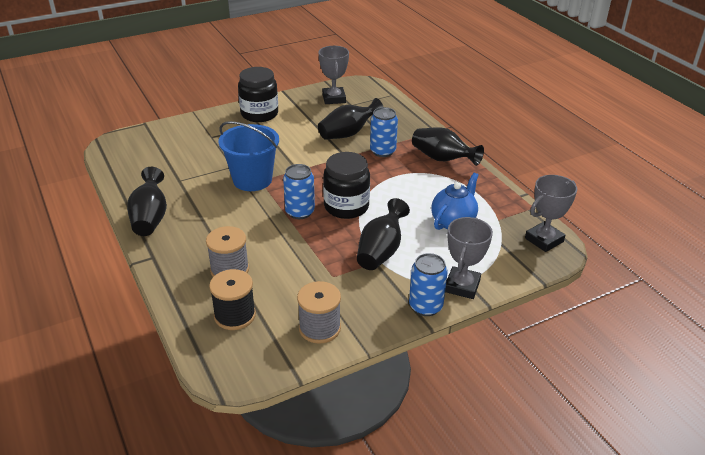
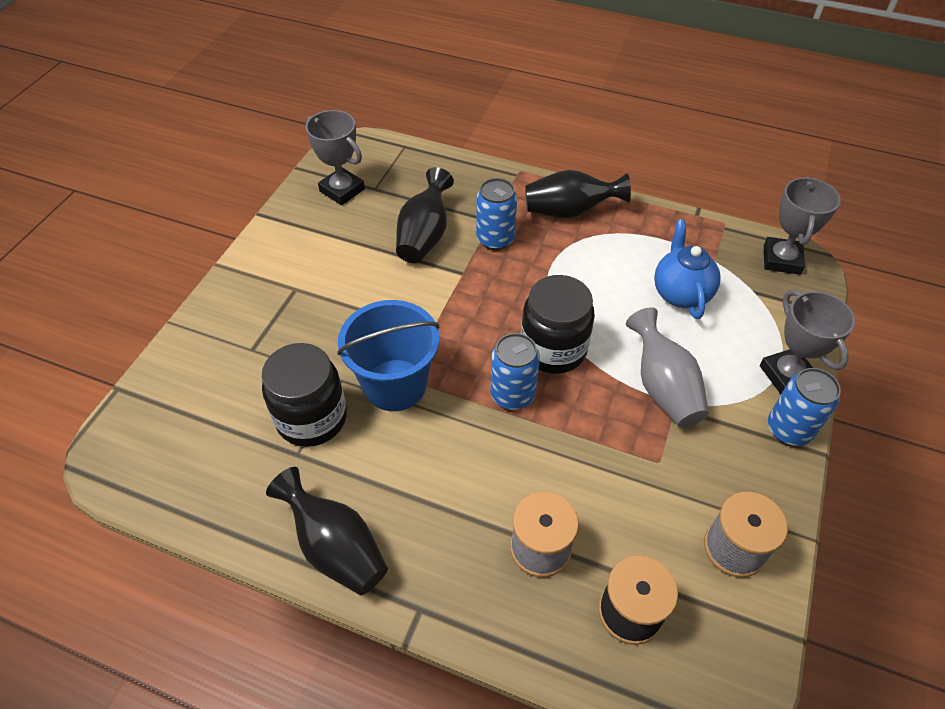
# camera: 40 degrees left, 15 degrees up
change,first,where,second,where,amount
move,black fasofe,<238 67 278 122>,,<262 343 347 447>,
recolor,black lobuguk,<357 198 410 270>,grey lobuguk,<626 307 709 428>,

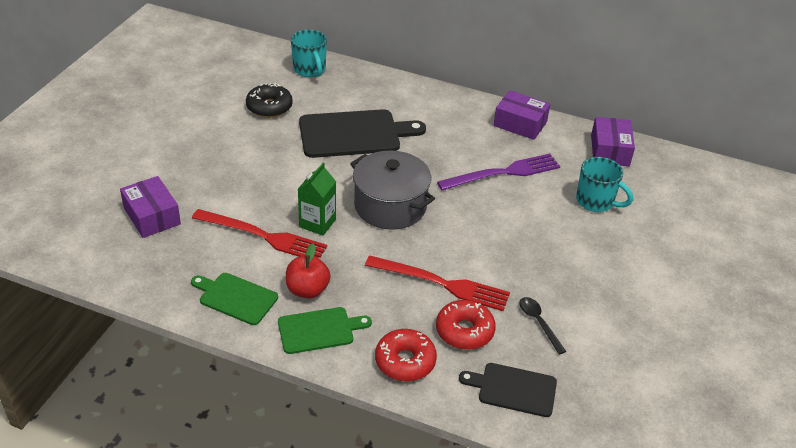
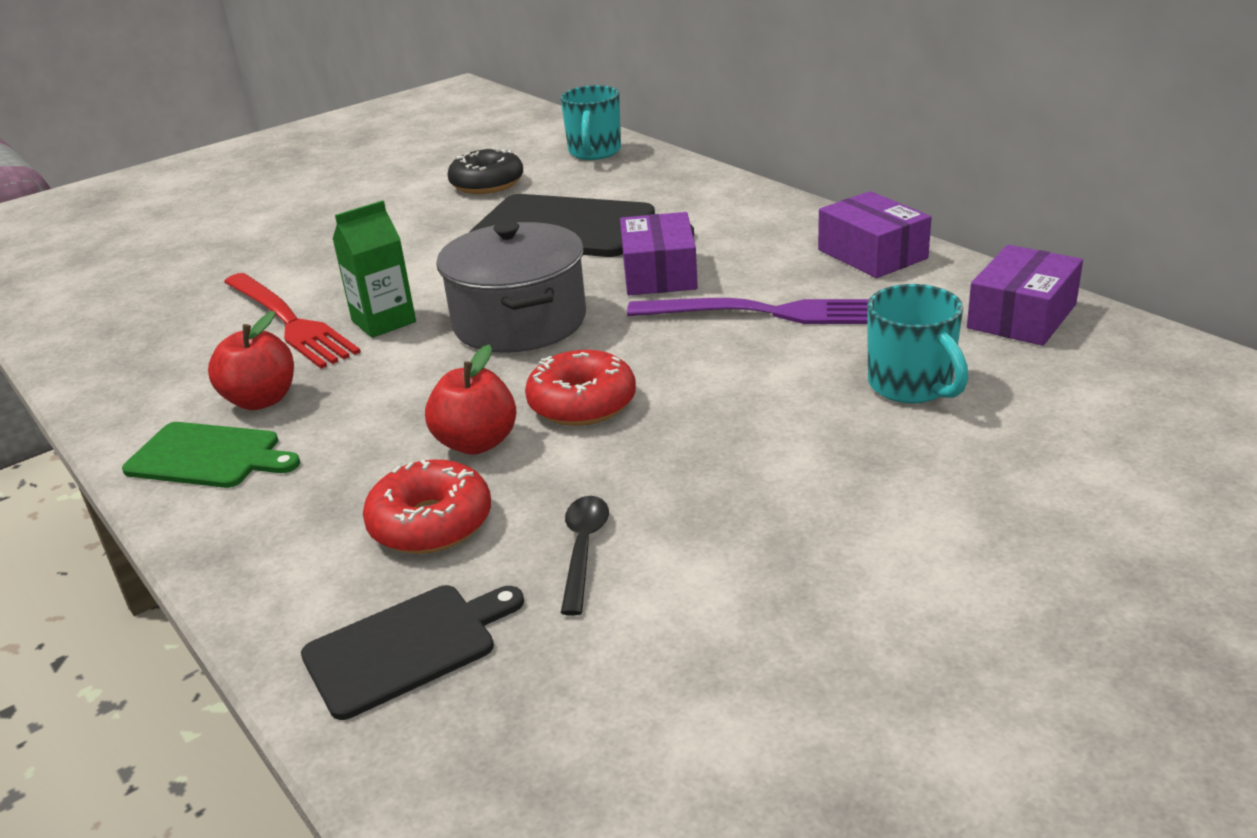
# camera: 35 degrees right, 10 degrees down
change,first,where,second,where,amount
rotate,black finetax,<459 363 557 417>,,<301 585 524 720>,105 degrees clockwise
replace,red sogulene,<365 255 510 311>,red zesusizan,<425 344 516 455>,
move,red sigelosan,<375 329 437 381>,,<525 350 636 426>,
move,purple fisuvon,<120 176 181 238>,,<620 212 698 295>,
delete,green finetax,<191 273 278 325>,,,

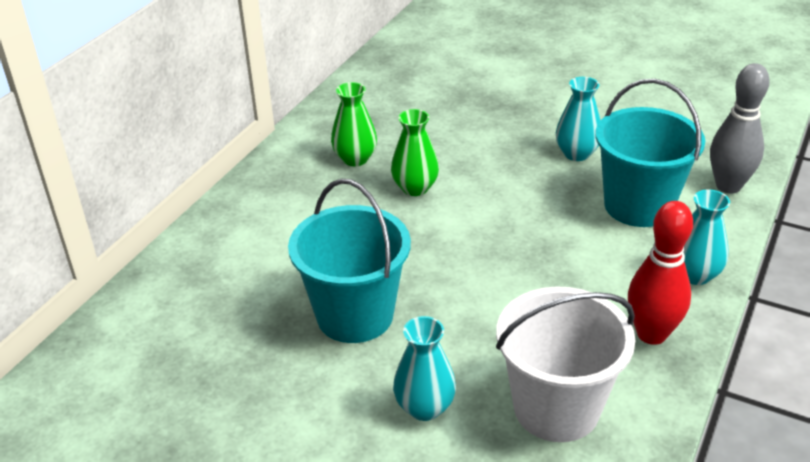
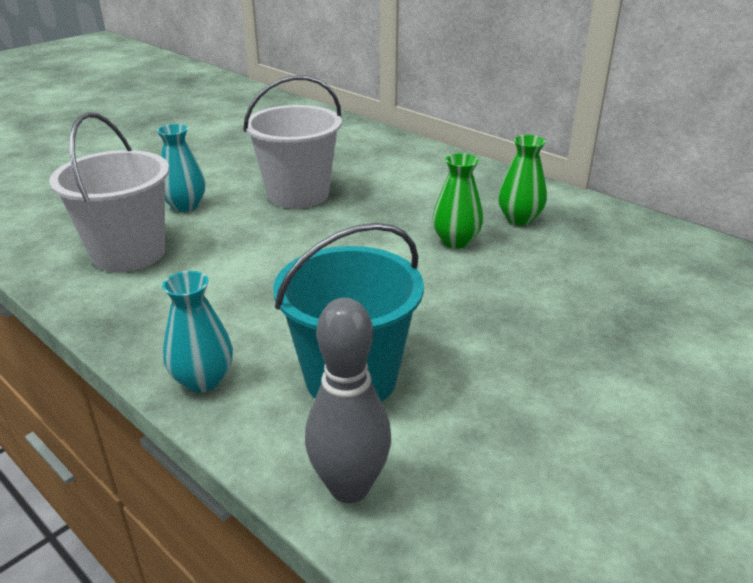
# camera: 105 degrees right, 5 degrees down
change,first,where,second,where,amount
recolor,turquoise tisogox,<288 179 411 343>,white tisogox,<243 75 342 209>,
delete,turquoise lobuguk,<556 77 600 161>,,,
delete,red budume,<628 201 693 345>,,,

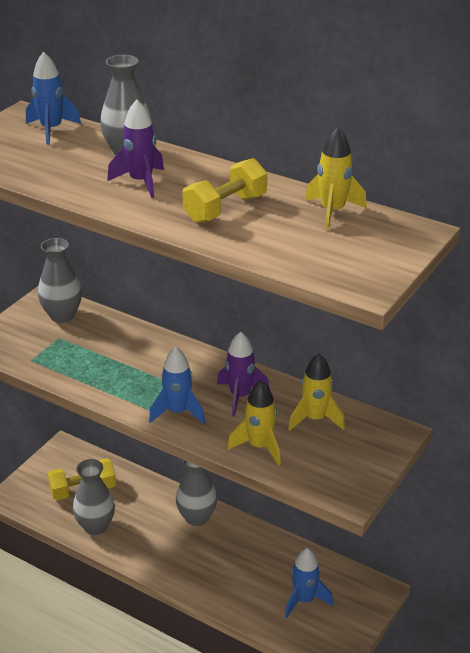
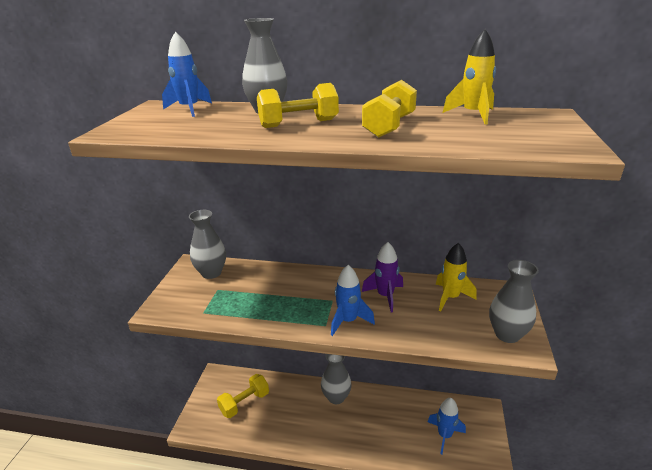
# camera: 20 degrees left, 5 degrees down
change,first,where,second,where,amount
replace,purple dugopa,<107 99 164 198>,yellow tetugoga,<257 83 339 128>,
move,grey lobuguk,<73 459 115 535>,,<489 260 539 343>,
delete,yellow dugopa,<227 380 281 466>,,,

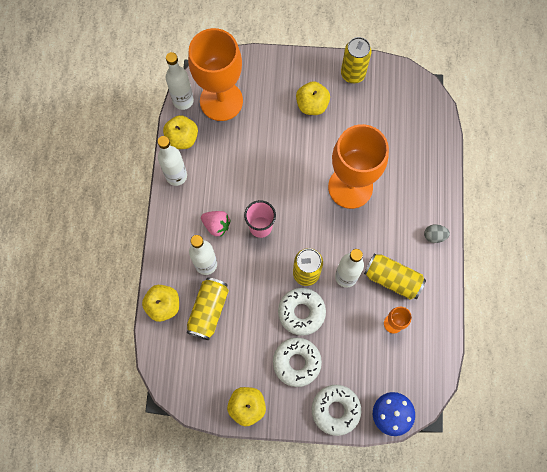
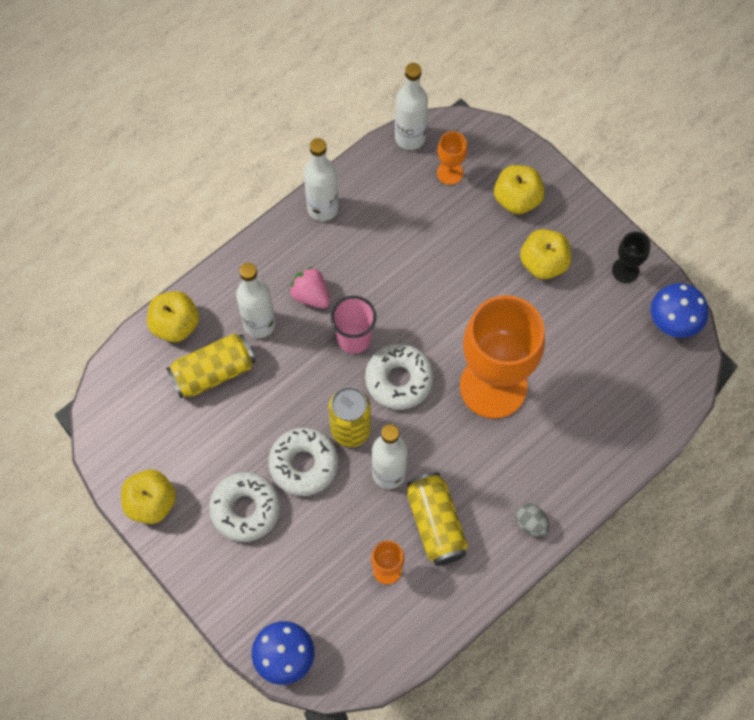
# camera: 45 degrees right, 5 degrees down
change,first,where,second,where,amount
rotate,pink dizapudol,<201 211 231 237>,,<289 267 330 309>,150 degrees clockwise
move,white sigelosan,<312 385 361 436>,,<365 344 433 410>,
resize,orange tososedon,<188 28 243 121>,,<437 131 468 185>,x0.41
move,yellow zesusizan,<163 115 198 149>,,<494 165 544 214>,
replace,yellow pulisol,<341 37 372 83>,black tososedon,<612 232 650 283>,
insert,,,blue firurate,<651 283 708 338>,

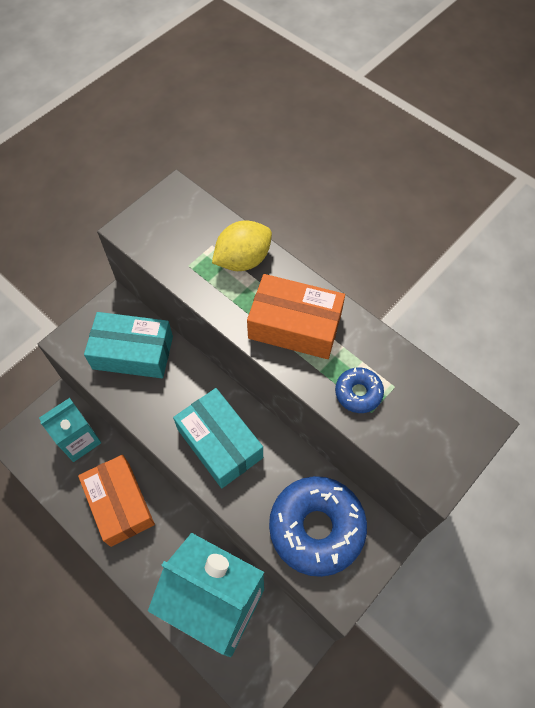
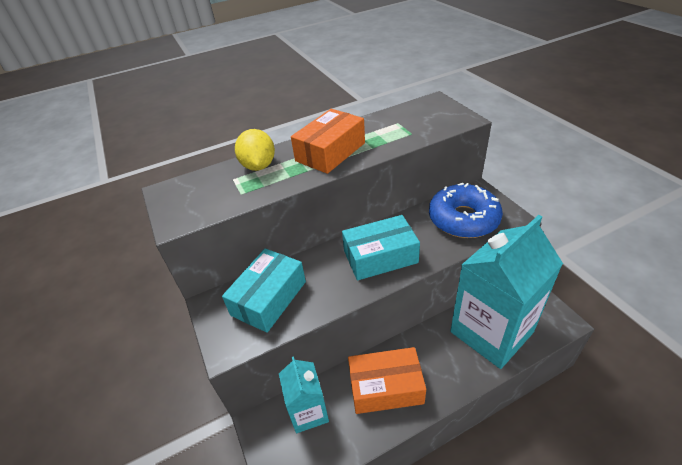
# camera: 65 degrees left, 20 degrees down
change,first,where,second,where,amount
delete,blue sigelosan,<335 367 384 413>,,,

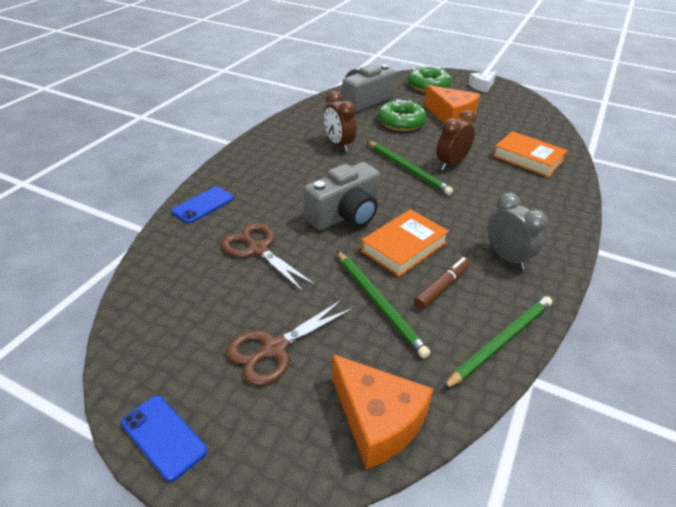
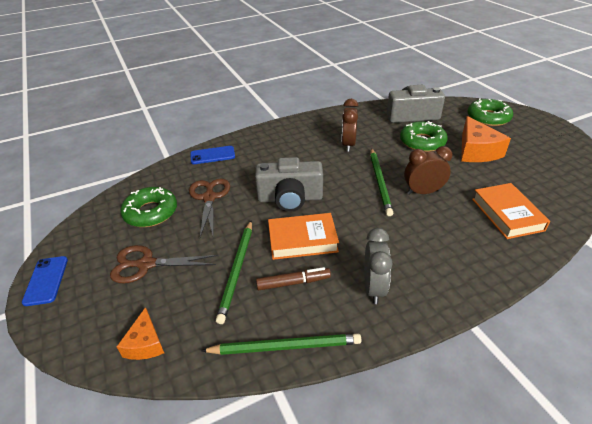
# camera: 40 degrees right, 0 degrees up
change,first,where,second,where,amount
resize,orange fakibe,<332 354 433 470>,,<117 307 164 360>,x0.59
insert,,,green sigelosan,<120 187 177 227>,
delete,white fakibe,<468 71 496 93>,,,

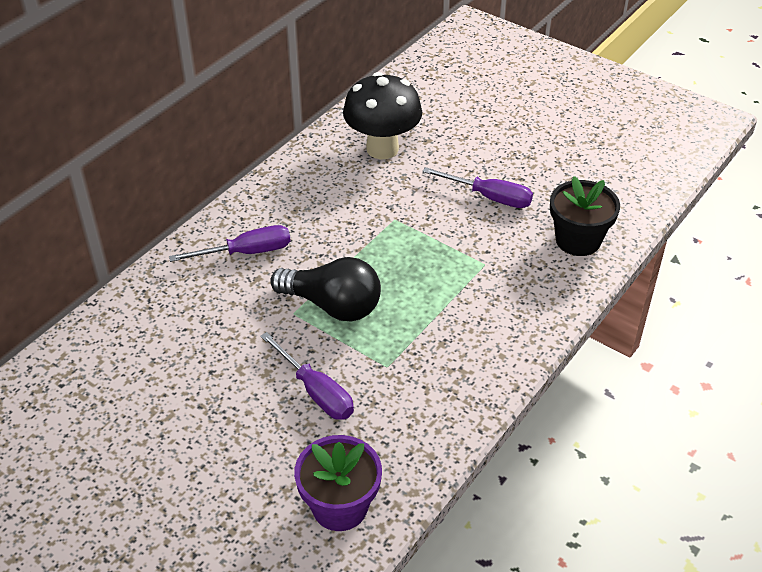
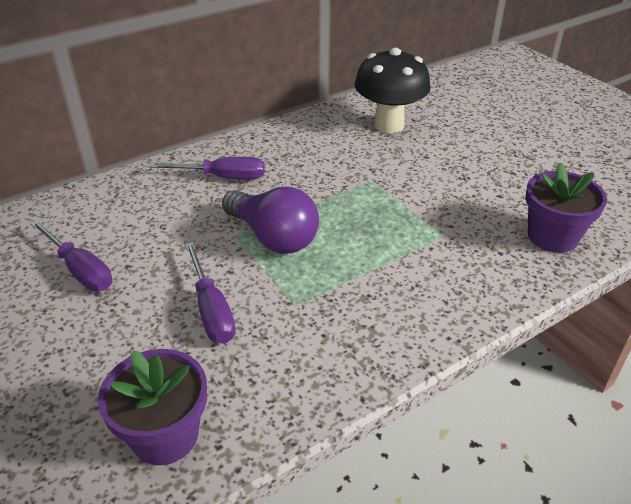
# camera: 20 degrees right, 5 degrees down
change,first,where,second,where,amount
move,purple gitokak,<422 167 533 208>,,<30 220 113 291>,
recolor,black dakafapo,<270 257 381 321>,purple dakafapo,<222 186 319 254>,
recolor,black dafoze,<550 176 620 256>,purple dafoze,<525 162 607 253>,

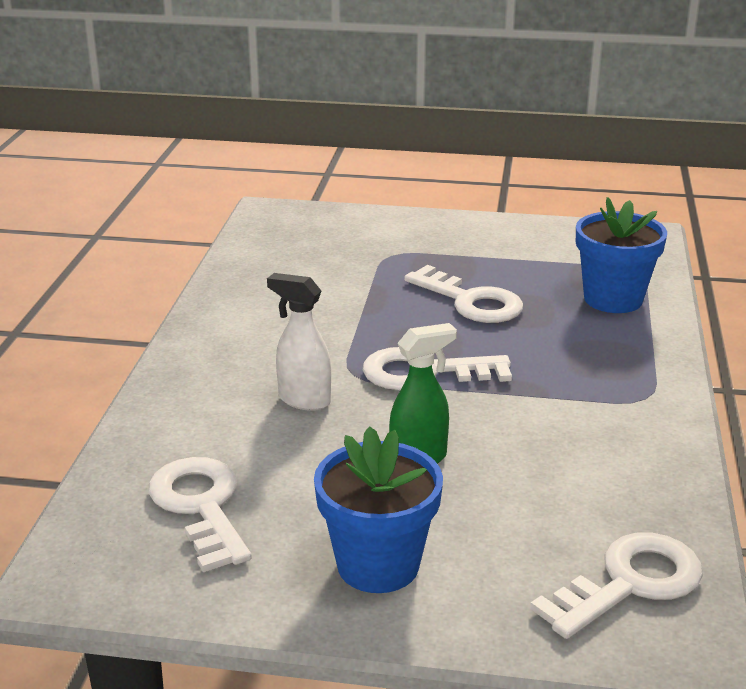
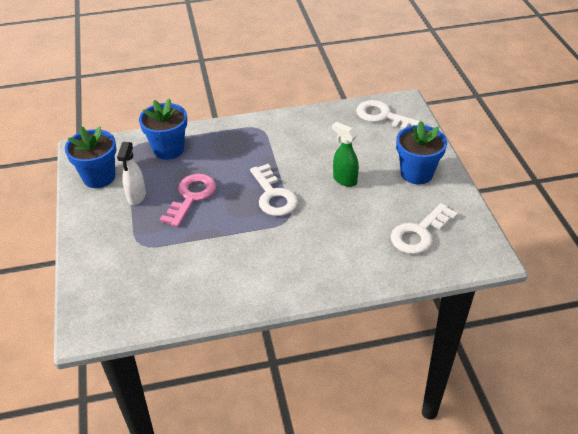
# camera: 110 degrees left, 15 degrees up
change,first,where,second,where,amount
insert,,,blue dafoze,<65 126 117 188>,
move,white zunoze,<267 273 331 411>,,<117 142 146 205>,
recolor,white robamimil,<404 265 523 323>,pink robamimil,<160 174 216 227>,

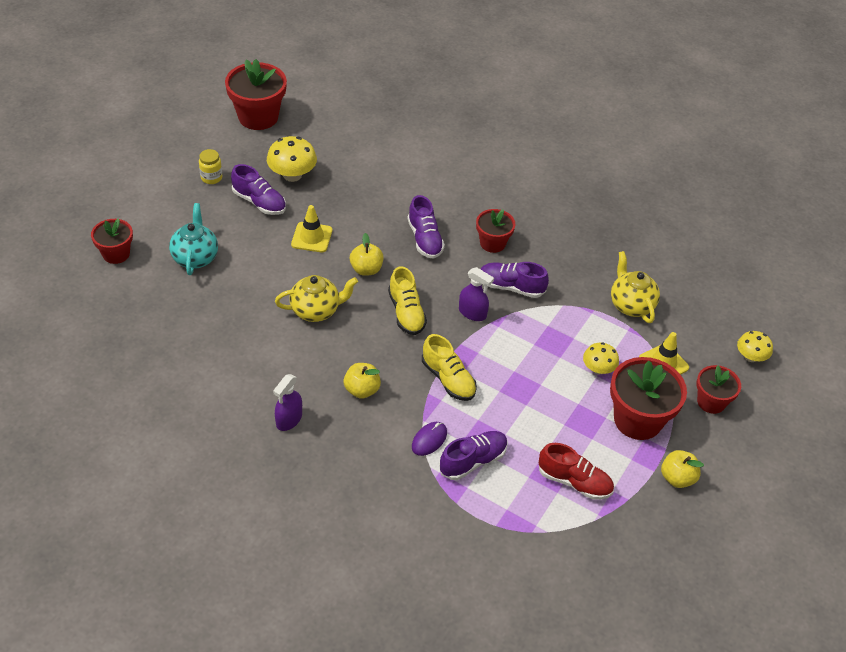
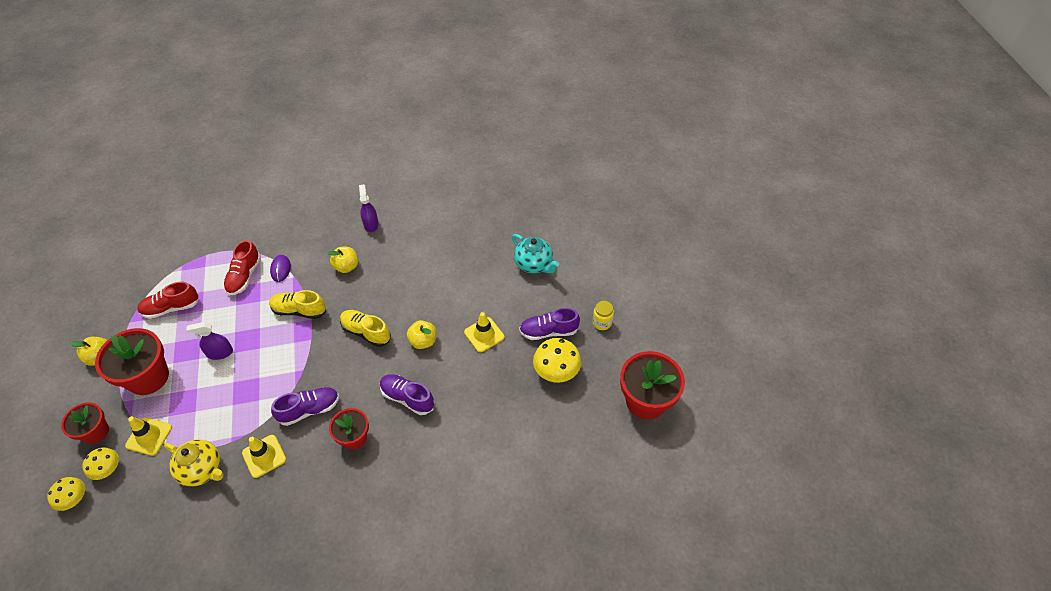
# camera: 140 degrees right, 5 degrees up
change,first,where,second,where,amount
move,yellow firurate,<583 342 619 374>,,<82 448 119 480>,
move,purple zunoze,<459 267 494 321>,,<186 322 233 360>,
recolor,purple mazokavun,<439 431 508 480>,red mazokavun,<224 240 261 295>,
insert,,,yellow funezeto,<242 435 286 478>,
delete,red dafoze,<91 218 133 264>,,,
delete,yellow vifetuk,<275 275 358 322>,,,

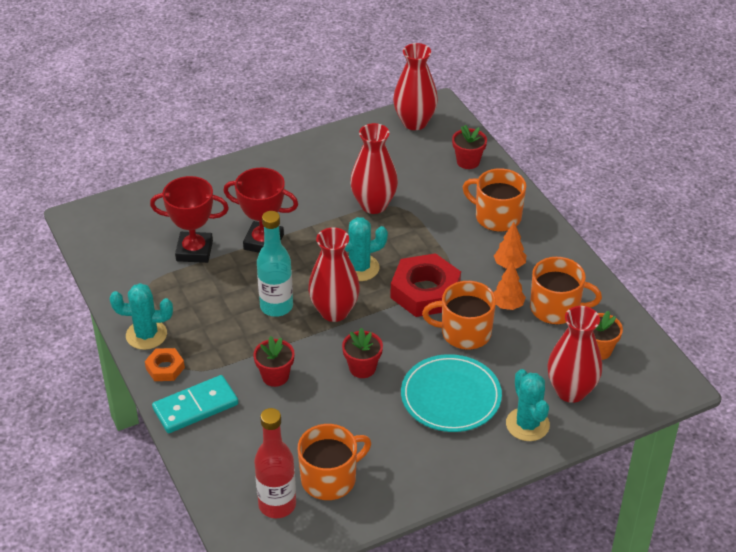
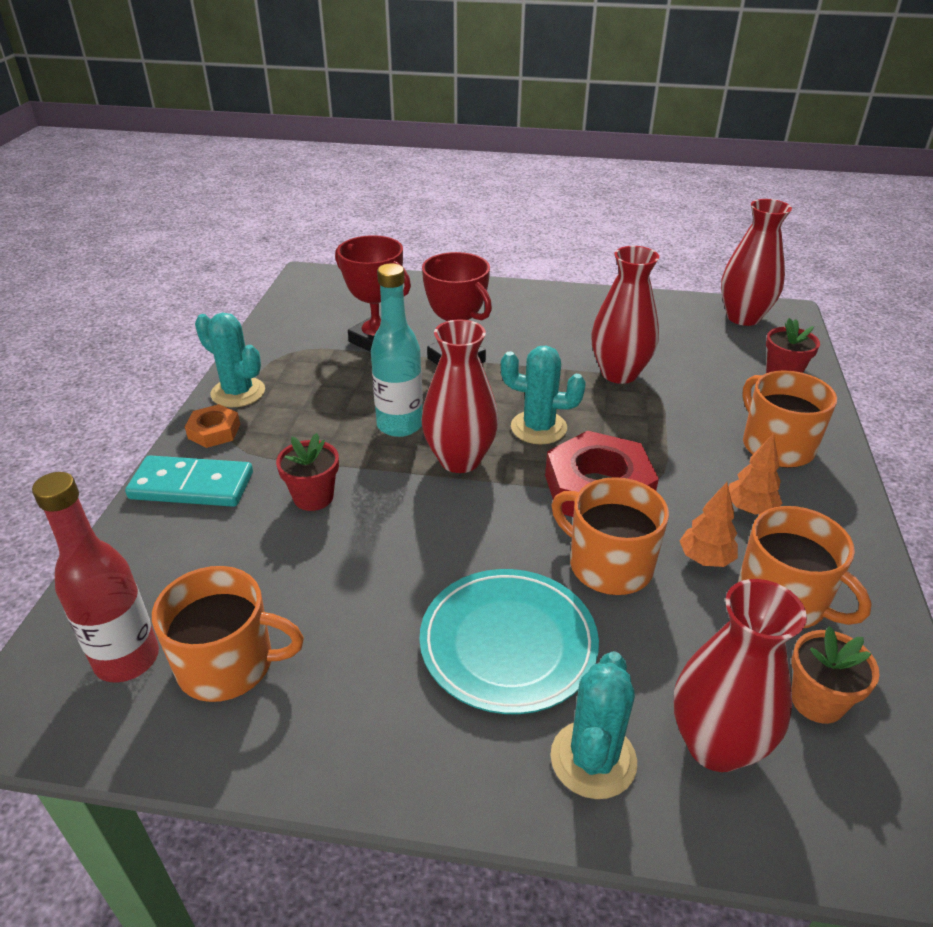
# camera: 35 degrees right, 5 degrees down
change,first,where,second,where,amount
delete,red dafoze,<342 328 383 378>,,,

